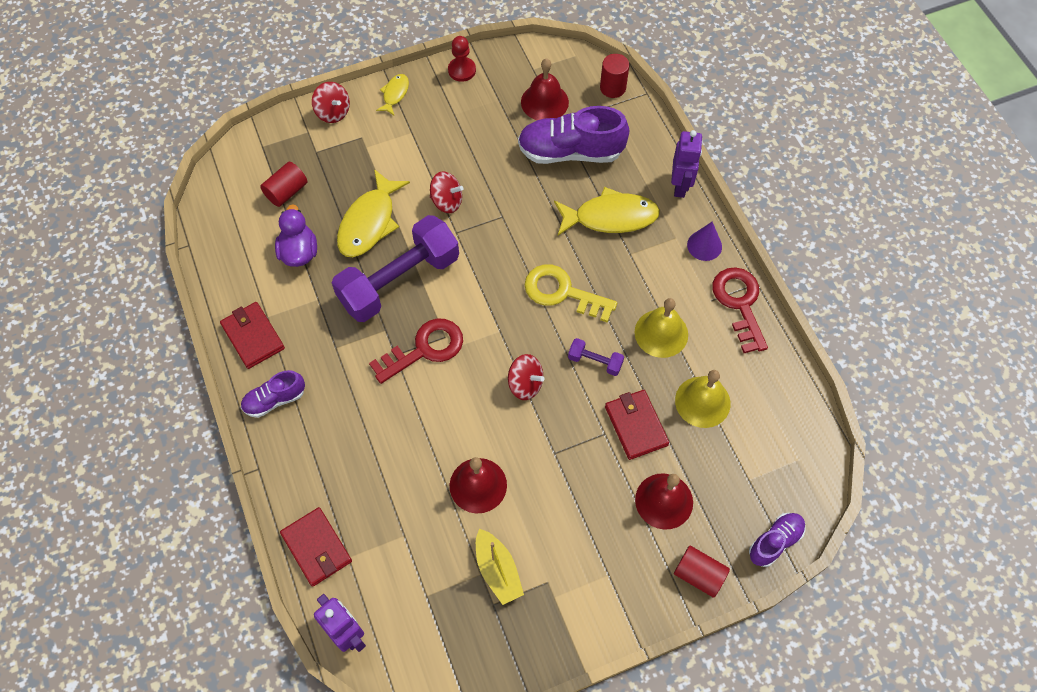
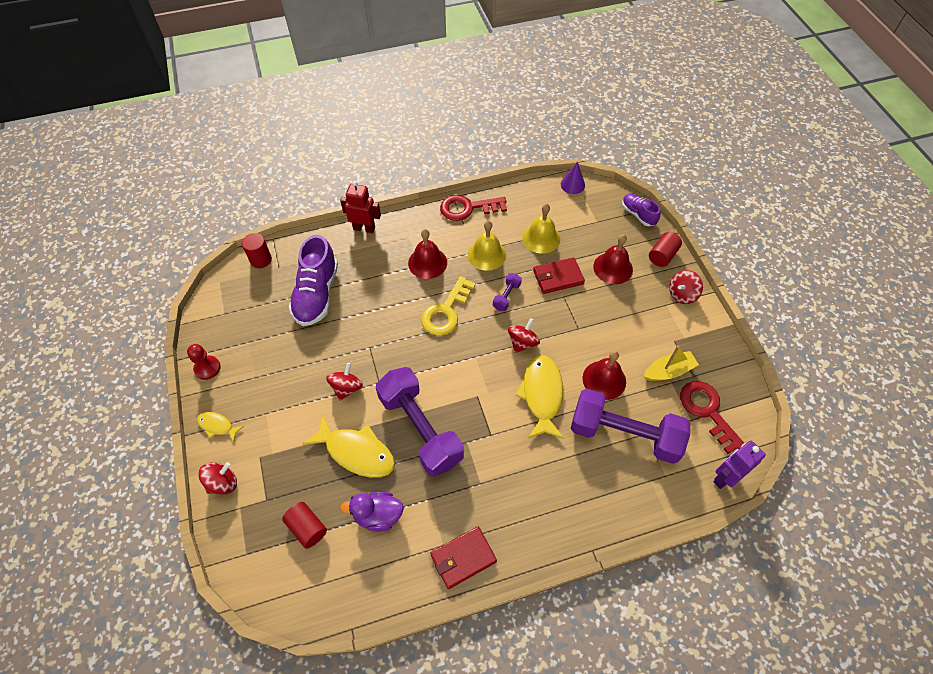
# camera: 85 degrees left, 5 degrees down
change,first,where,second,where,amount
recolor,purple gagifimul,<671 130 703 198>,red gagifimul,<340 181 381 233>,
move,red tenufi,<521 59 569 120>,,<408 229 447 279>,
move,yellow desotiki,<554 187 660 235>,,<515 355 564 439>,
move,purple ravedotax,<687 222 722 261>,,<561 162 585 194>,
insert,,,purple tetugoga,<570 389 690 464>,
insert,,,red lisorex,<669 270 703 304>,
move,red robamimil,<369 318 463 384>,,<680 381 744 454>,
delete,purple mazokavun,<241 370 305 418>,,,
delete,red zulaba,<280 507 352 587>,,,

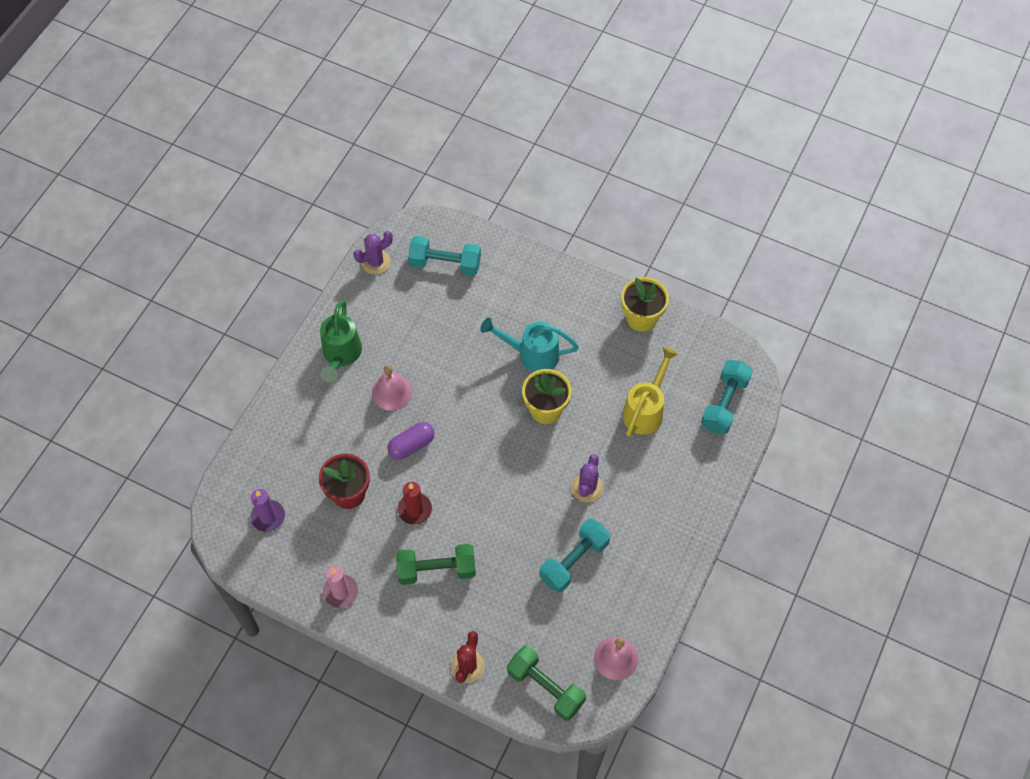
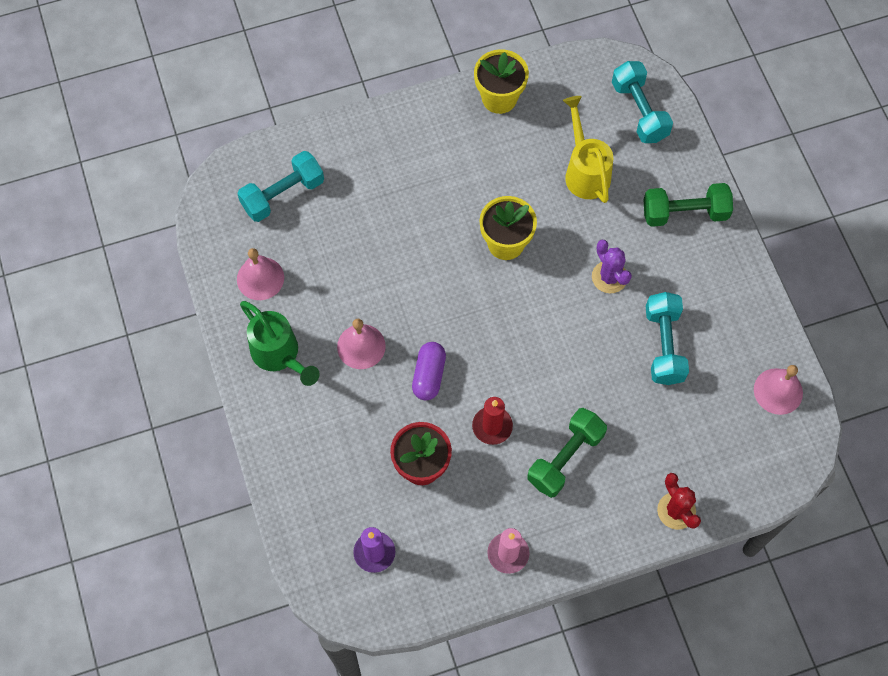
# camera: 45 degrees left, 5 degrees up
change,first,where,second,where,amount
insert,,,pink tenufi,<237 248 284 300>,
move,green tetugoga,<507 646 586 721>,,<643 183 733 227>,
delete,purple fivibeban,<353 231 393 275>,,,
delete,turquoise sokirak,<480 317 579 372>,,,

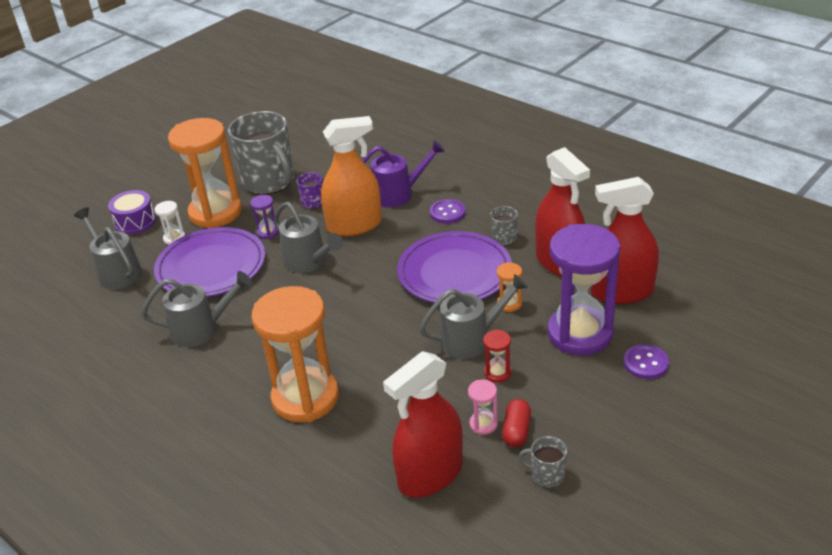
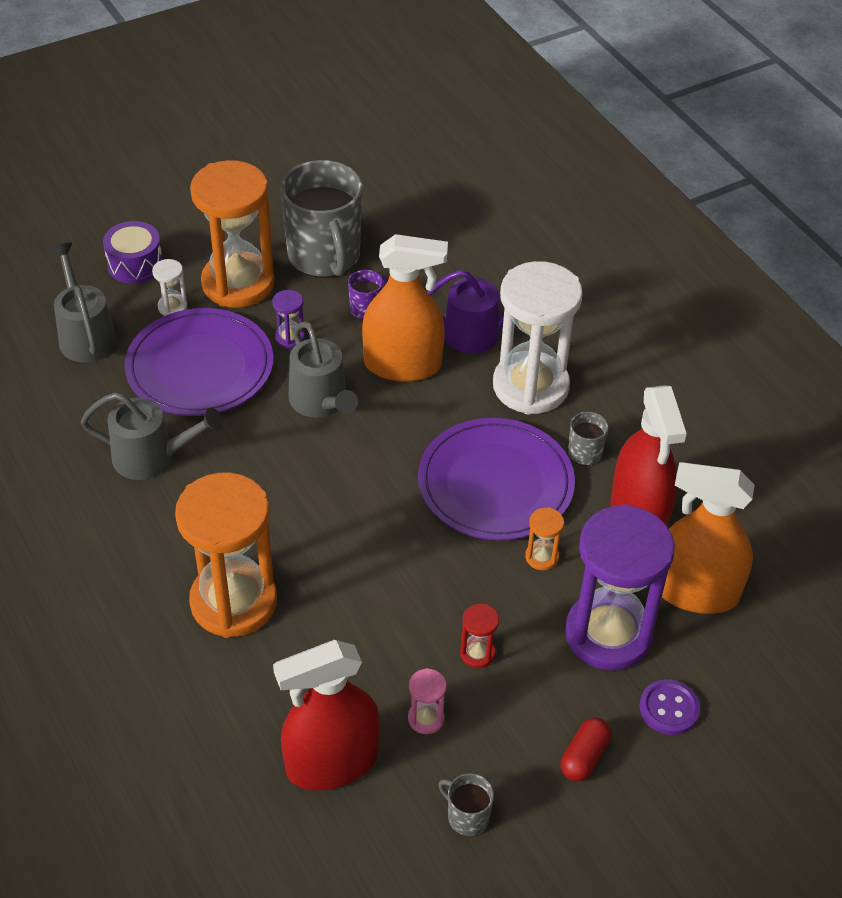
# camera: 15 degrees right, 10 degrees up
change,first,where,second,where,amount
replace,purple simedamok,<430 199 466 224>,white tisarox,<493 261 583 415>,
move,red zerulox,<502 399 531 447>,,<561 718 611 781>,
recolor,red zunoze,<591 177 659 304>,orange zunoze,<662 462 754 614>,
delete,grey sokirak,<419 274 528 359>,,,

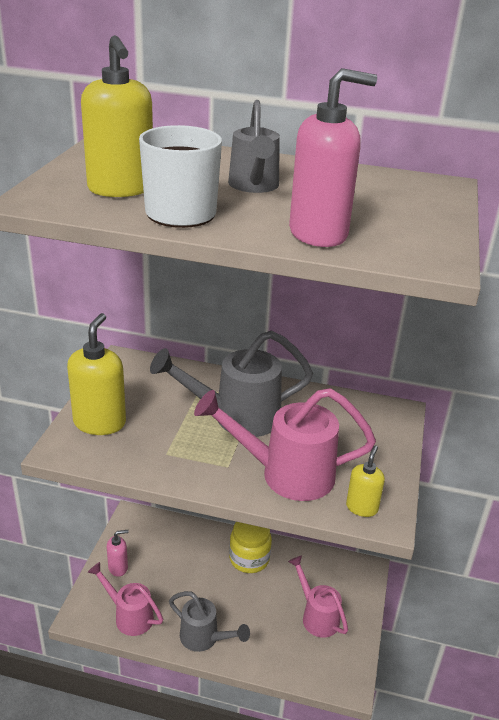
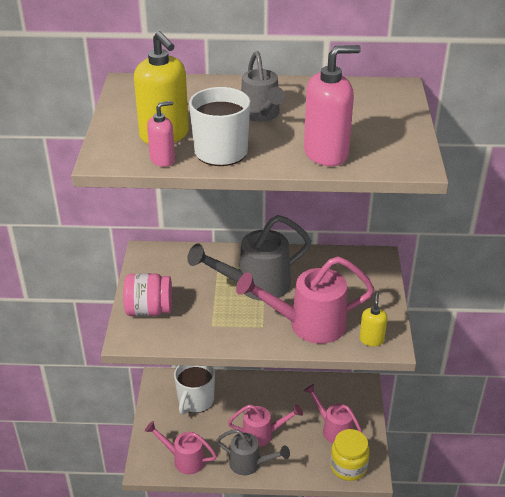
# camera: 10 degrees left, 5 degrees up
change,first,where,second,where,amount
replace,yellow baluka,<67 313 126 435>,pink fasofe,<123 273 172 316>,
move,pink baluka,<107 530 129 577>,,<147 101 175 167>,
insert,,,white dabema,<174 365 215 415>,
insert,,,pink sokirak,<228 404 303 447>,
move,yellow fasofe,<229 522 272 573>,,<330 429 370 481>,

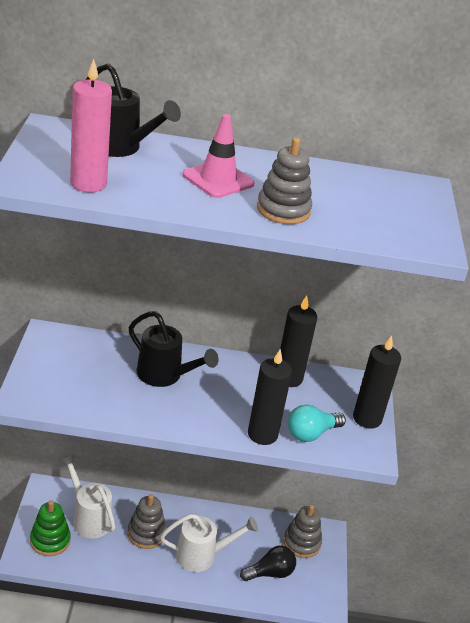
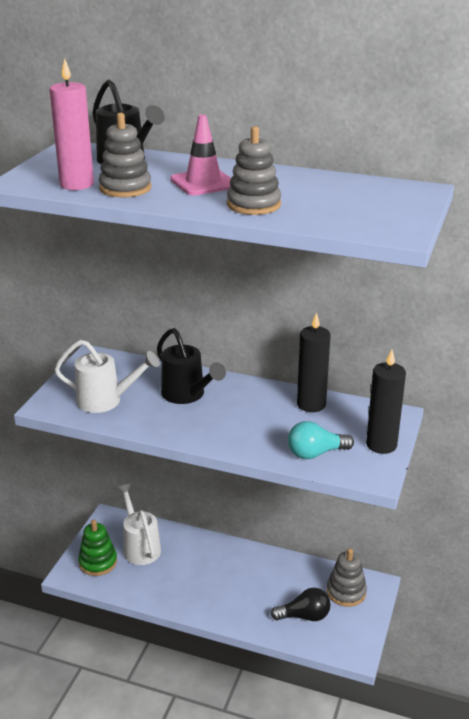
# camera: 20 degrees right, 5 degrees down
change,first,where,second,where,amount
move,white sokirak,<160 514 258 572>,,<54 340 160 413>,
move,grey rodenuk,<127 494 167 549>,,<99 113 151 197>,
delete,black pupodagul,<248 349 292 445>,,,

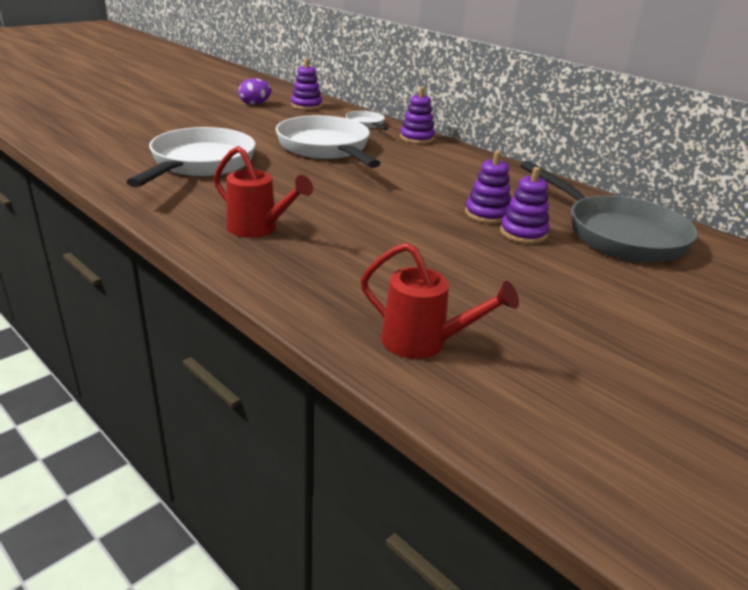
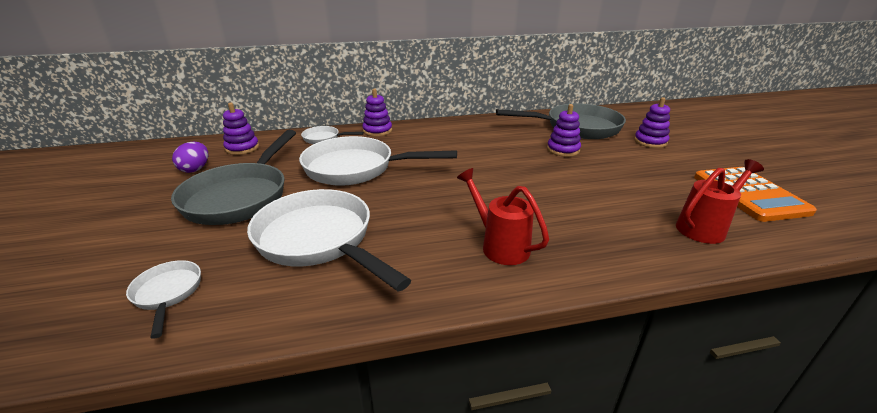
# camera: 55 degrees left, 0 degrees up
change,first,where,second,where,amount
insert,,,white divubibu,<126 260 201 339>,
insert,,,grey divubibu,<171 130 296 225>,
rotate,red sokirak,<214 146 313 238>,,<457 168 549 265>,105 degrees counterclockwise
move,purple rodenuk,<465 150 511 224>,,<634 97 670 148>,
insert,,,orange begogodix,<694 167 817 222>,

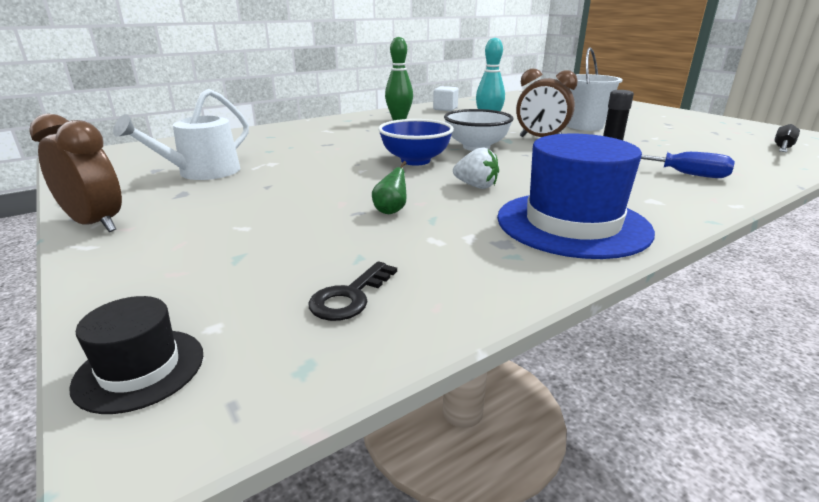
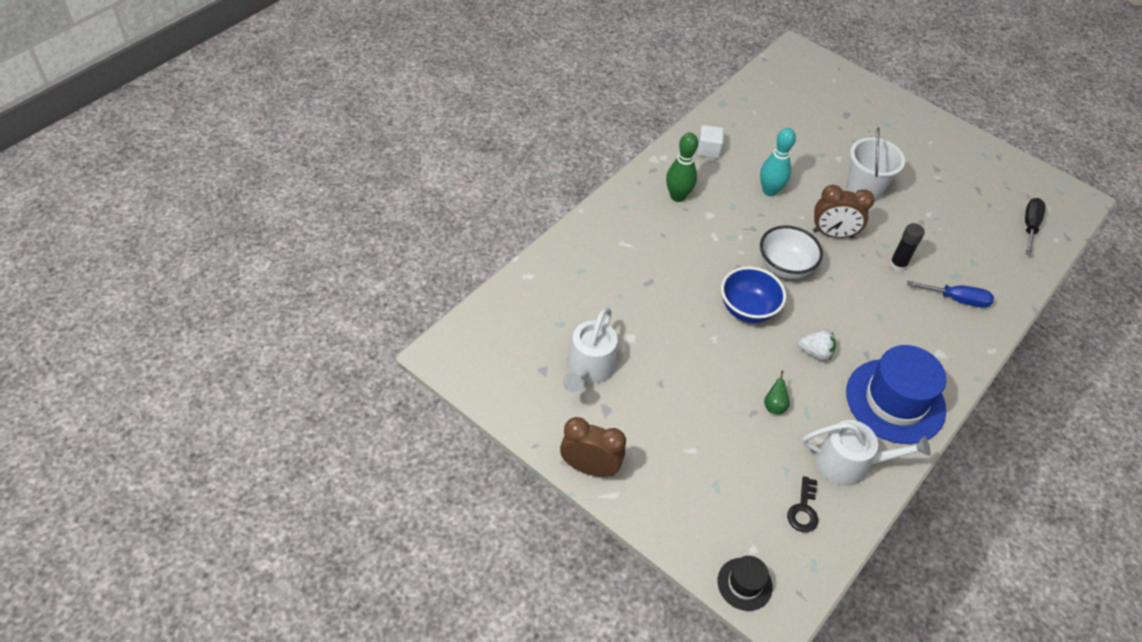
# camera: 20 degrees left, 25 degrees up
change,first,where,second,where,amount
insert,,,white sokirak,<802 420 931 486>,

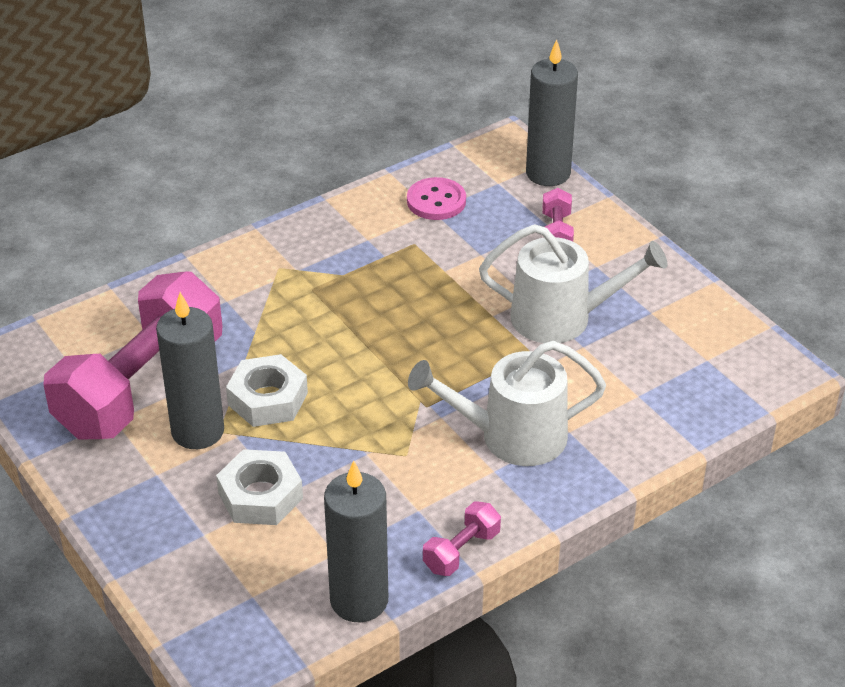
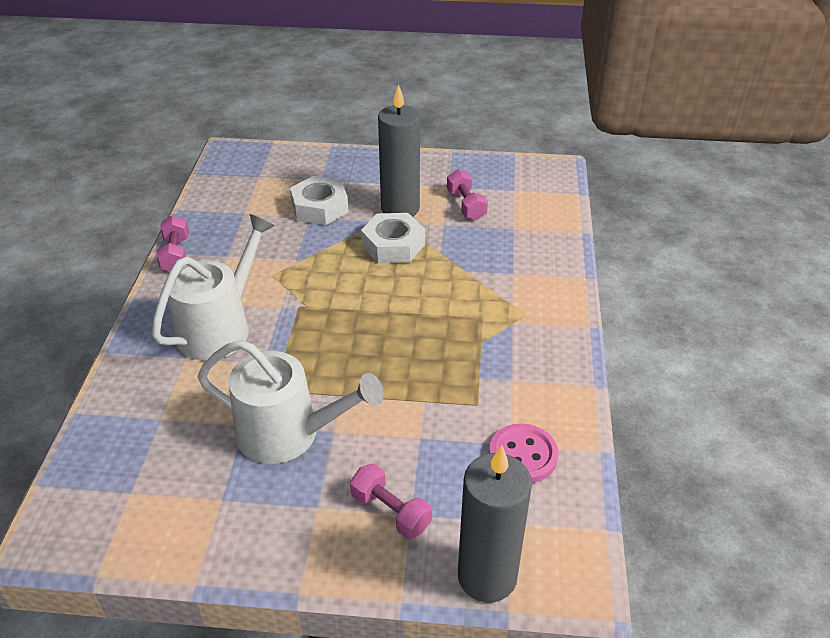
# camera: 130 degrees right, 0 degrees up
change,first,where,second,where,amount
rotate,white sokirak,<479 224 668 343>,,<198 340 384 464>,120 degrees counterclockwise
resize,pink tetugoga,<43 271 222 440>,,<447 169 488 220>,x0.41
delete,grey pupodagul,<324 461 388 622>,,,

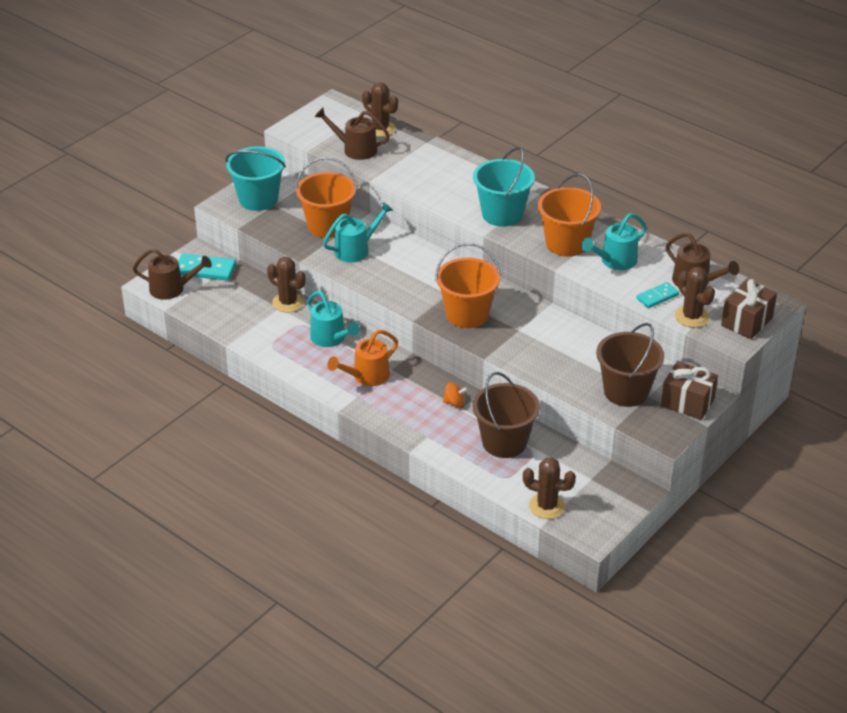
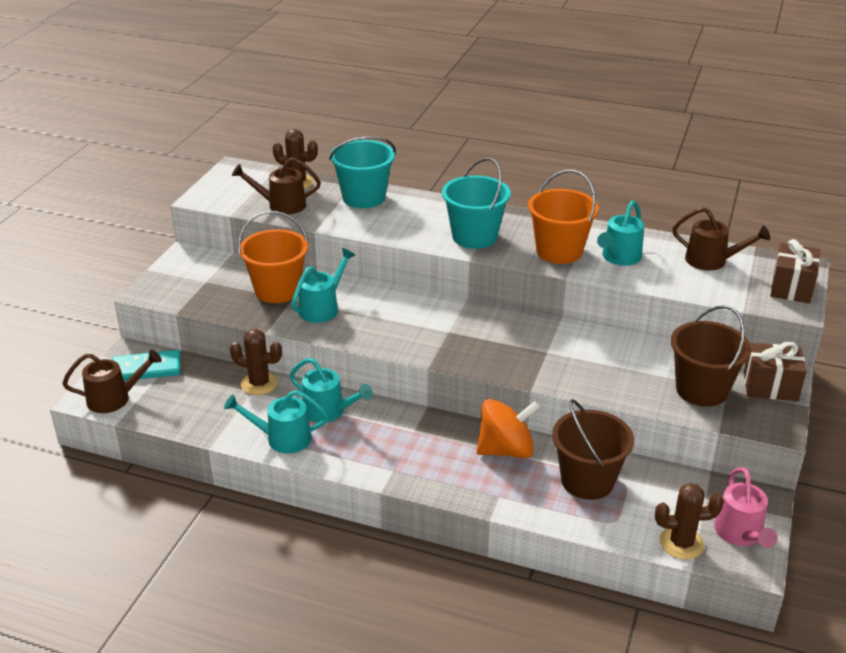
# camera: 20 degrees left, 5 degrees down
change,first,where,second,where,amount
insert,,,turquoise sokirak,<224 390 328 454>,
move,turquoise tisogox,<225 146 286 211>,,<329 136 396 208>,
resize,orange lisorex,<443 383 467 407>,,<477 399 540 458>,x2.21
insert,,,pink sokirak,<714 467 777 548>,
delete,orange sokirak,<327 330 398 386>,,,
delete,orange tisogox,<435 243 501 328>,,,
delete,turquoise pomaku,<636 282 679 308>,,,
delete,brown fivibeban,<675 267 715 328>,,,

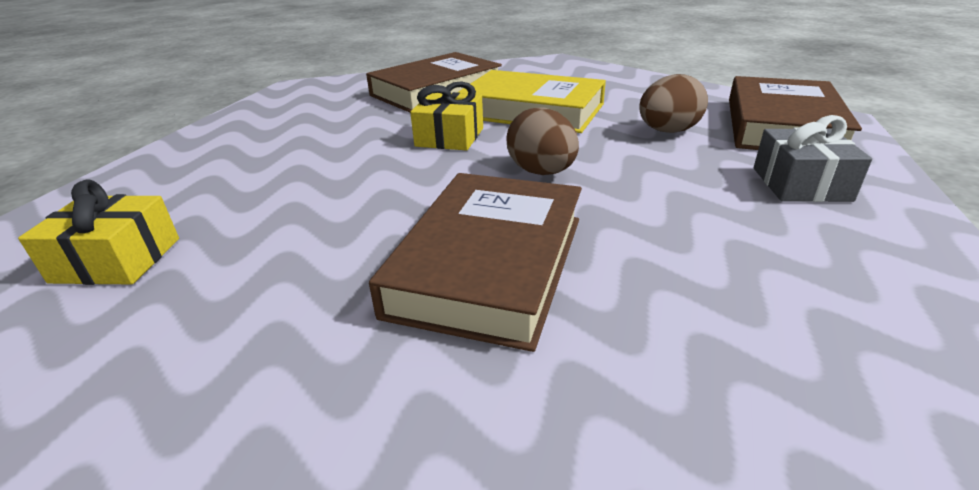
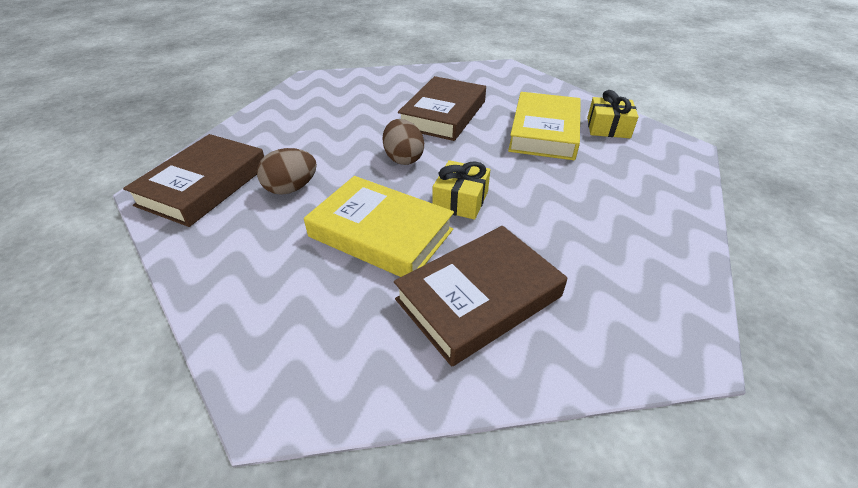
# camera: 175 degrees left, 10 degrees up
change,first,where,second,where,amount
insert,,,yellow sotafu,<508 92 581 160>,
delete,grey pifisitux,<754 115 872 202>,,,

